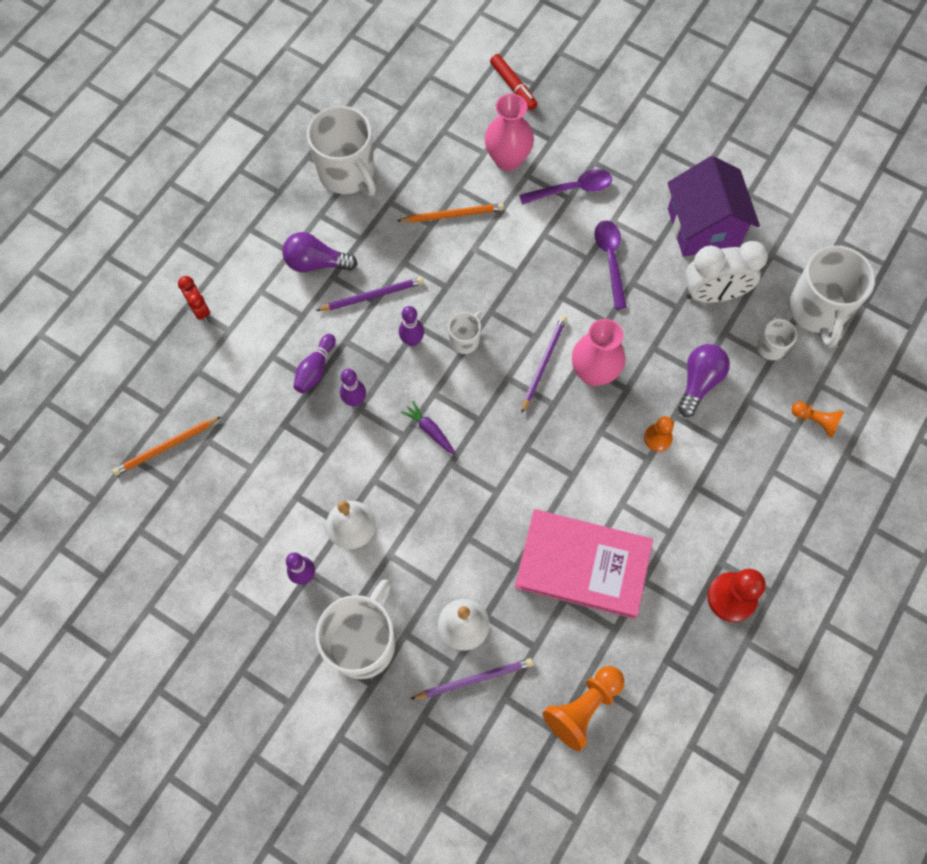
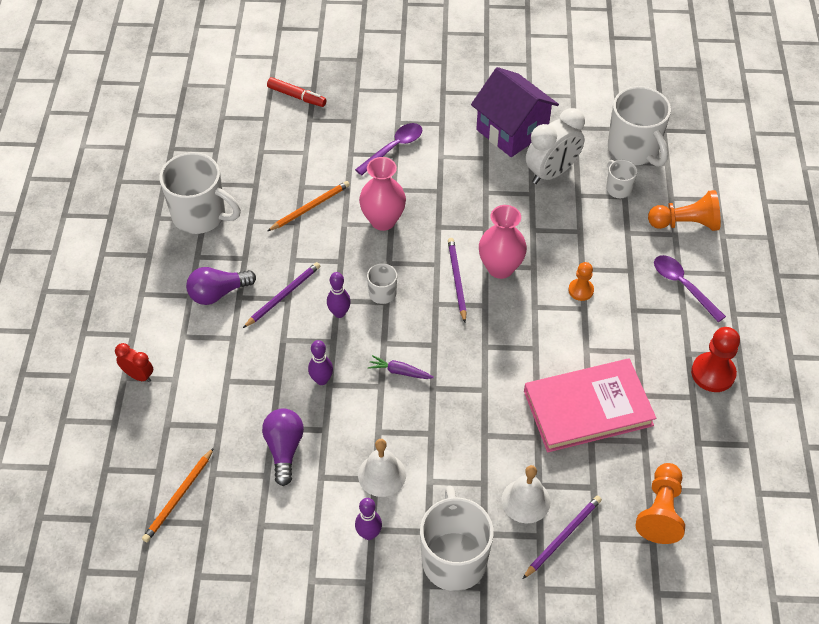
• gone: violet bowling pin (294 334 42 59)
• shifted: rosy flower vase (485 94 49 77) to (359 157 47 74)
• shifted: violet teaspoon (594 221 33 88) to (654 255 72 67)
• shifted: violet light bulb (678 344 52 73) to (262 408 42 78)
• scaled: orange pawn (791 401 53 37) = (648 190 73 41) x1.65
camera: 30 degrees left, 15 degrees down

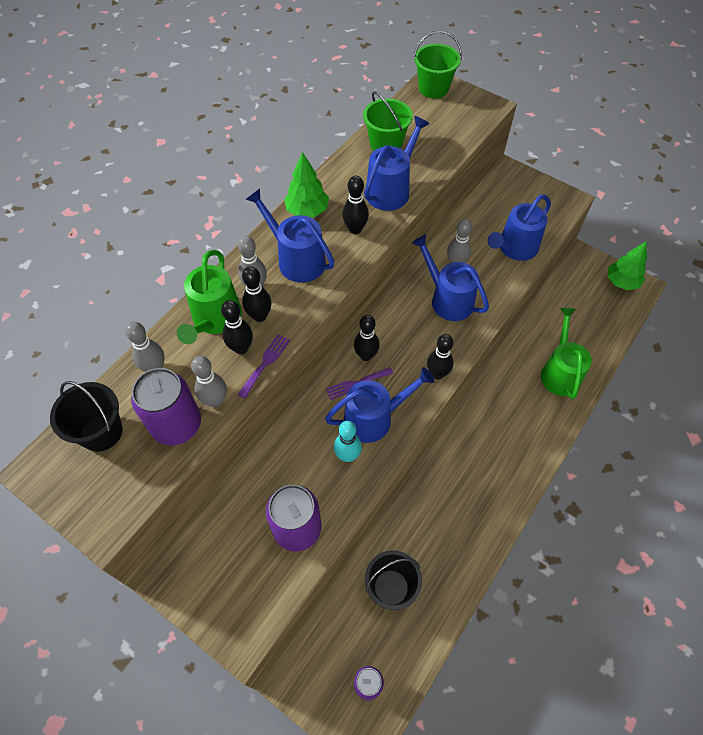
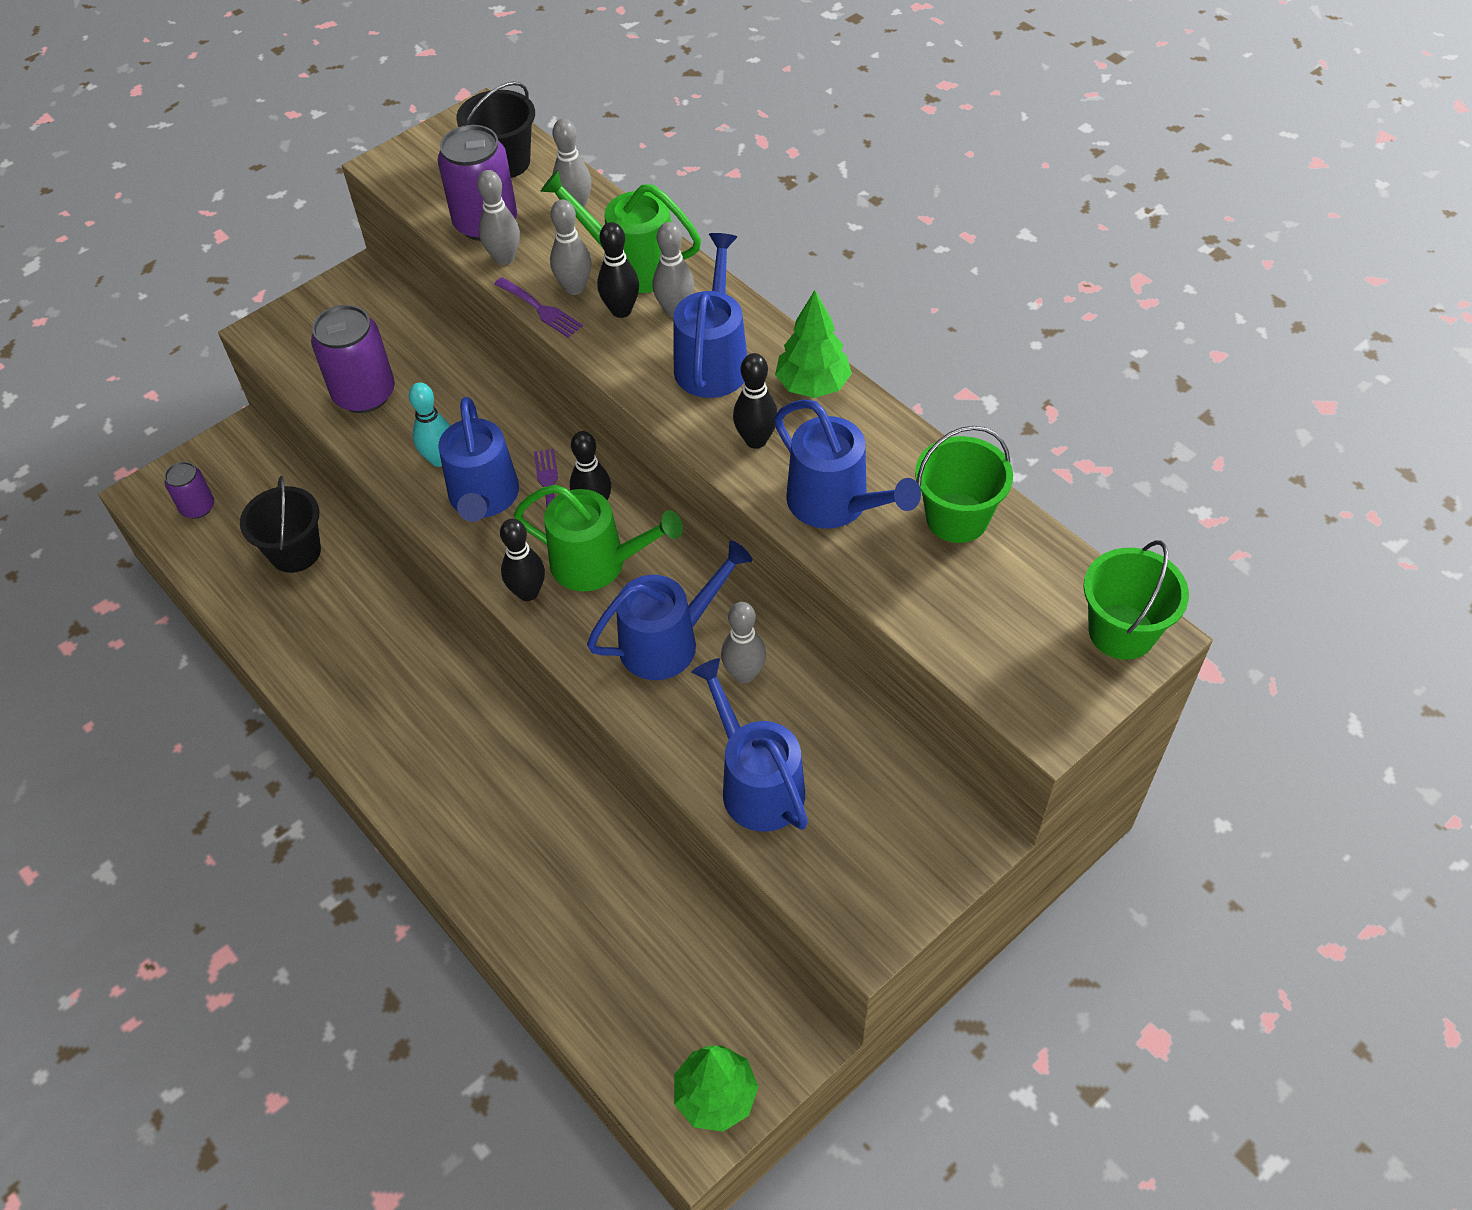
• repainted: black bowling pin (221 300 32 54) to grey bowling pin (550 199 42 96)
• rotated: blue watering can (246 188 88 95) = (673 233 74 165) 45 degrees counterclockwise
• shifted: leaf-green watering can (541 308 51 91) to (514 485 169 107)
camera: 105 degrees right, 5 degrees down

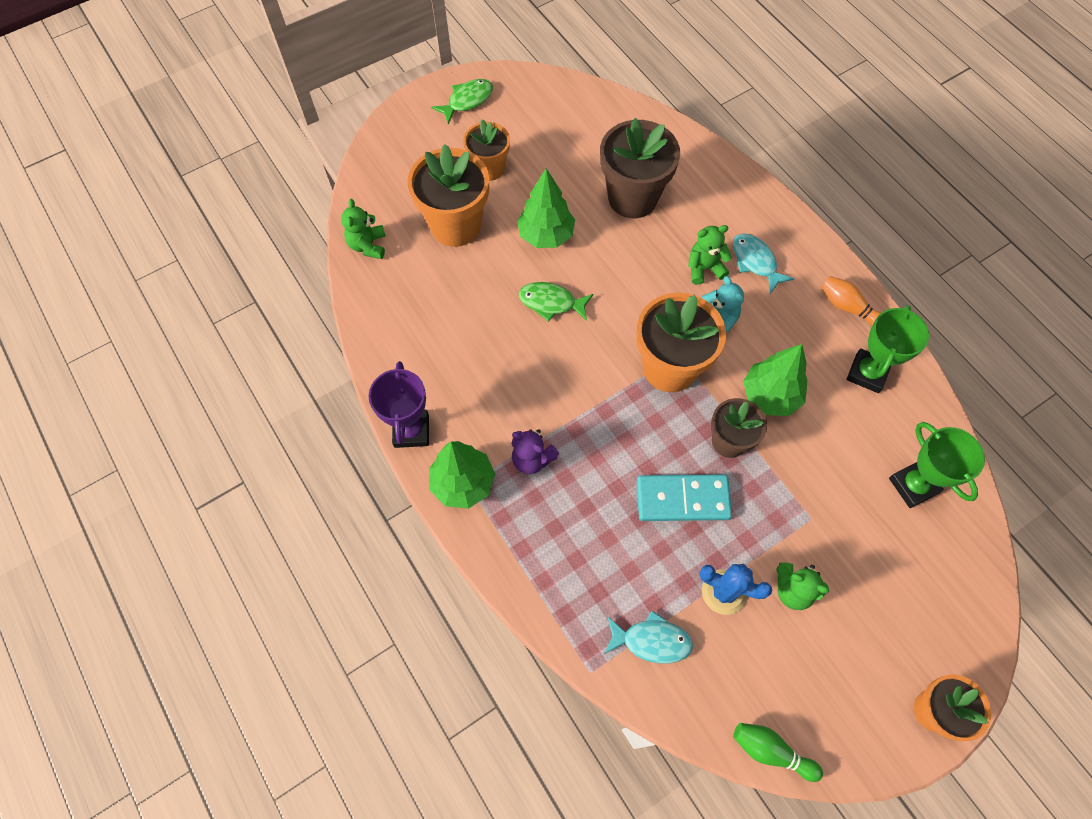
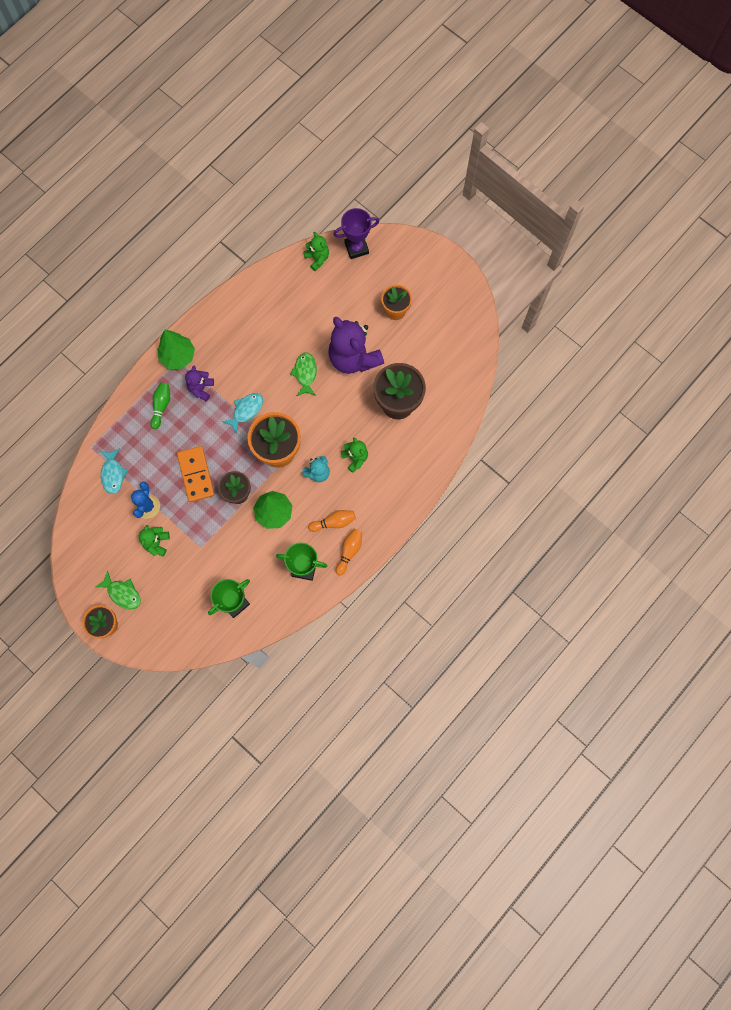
• rotated: leaf-green stuffed bear (341 199 45 60) = (303 232 26 39) 75 degrees clockwise
• shifted: violet award cup (369 361 60 87) to (333 208 46 51)
• gone: orange plant pot (408 144 81 103)
• shifted: leaf-green fish (431 79 62 46) to (95 570 46 40)
• swapped: leaf-green tree (517 168 58 80) to violet stuffed bear (328 317 56 57)
• repainted: aqua domino (637 474 95 47) to orange domino (177 446 38 56)
• shifted: aqua fish (733 234 61 60) to (222 393 41 41)
• shifted: leaf-green bowling pin (733 723 90 59) to (150 382 20 47)
• new: orange bowling pin (308 510 48 22)
camera: 75 degrees right, 10 degrees up

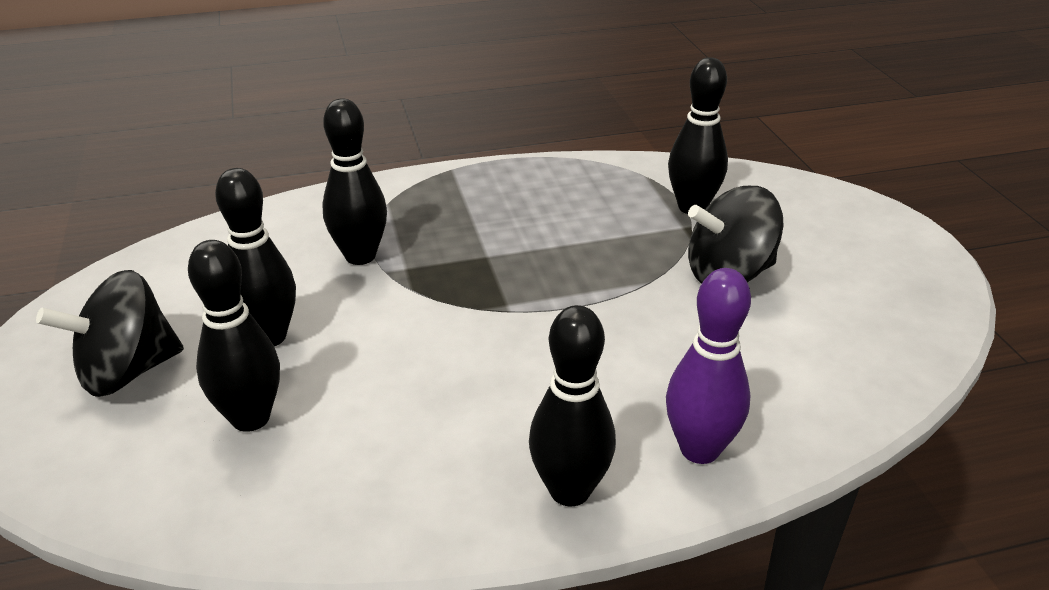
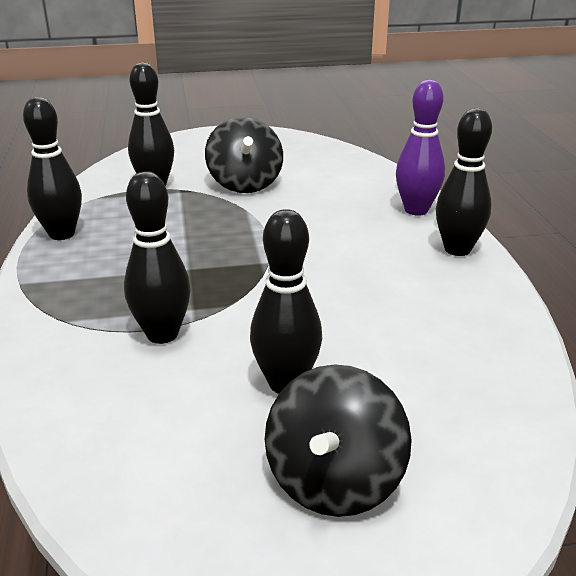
• rotated: black toy top (36 270 148 127) = (265 364 147 153) 45 degrees clockwise
• shifted: black bowling pin (188 240 92 192) to (23 97 59 143)
camera: 85 degrees left, 5 degrees down

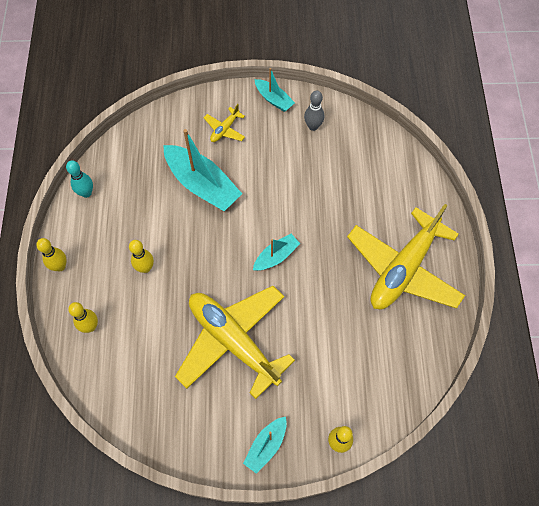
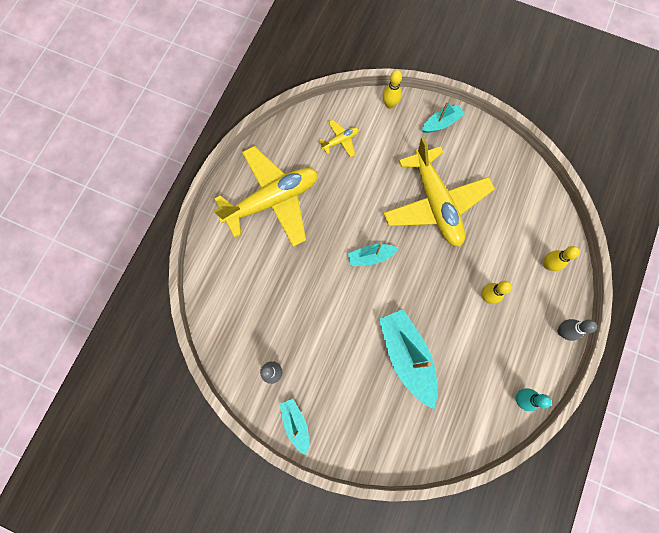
• repainted: yellow bowling pin (36 238 31 33) to grey bowling pin (557 319 40 22)
• shifted: yellow plane (204 104 41 38) to (319 119 40 39)
camera: 155 degrees left, 10 degrees up

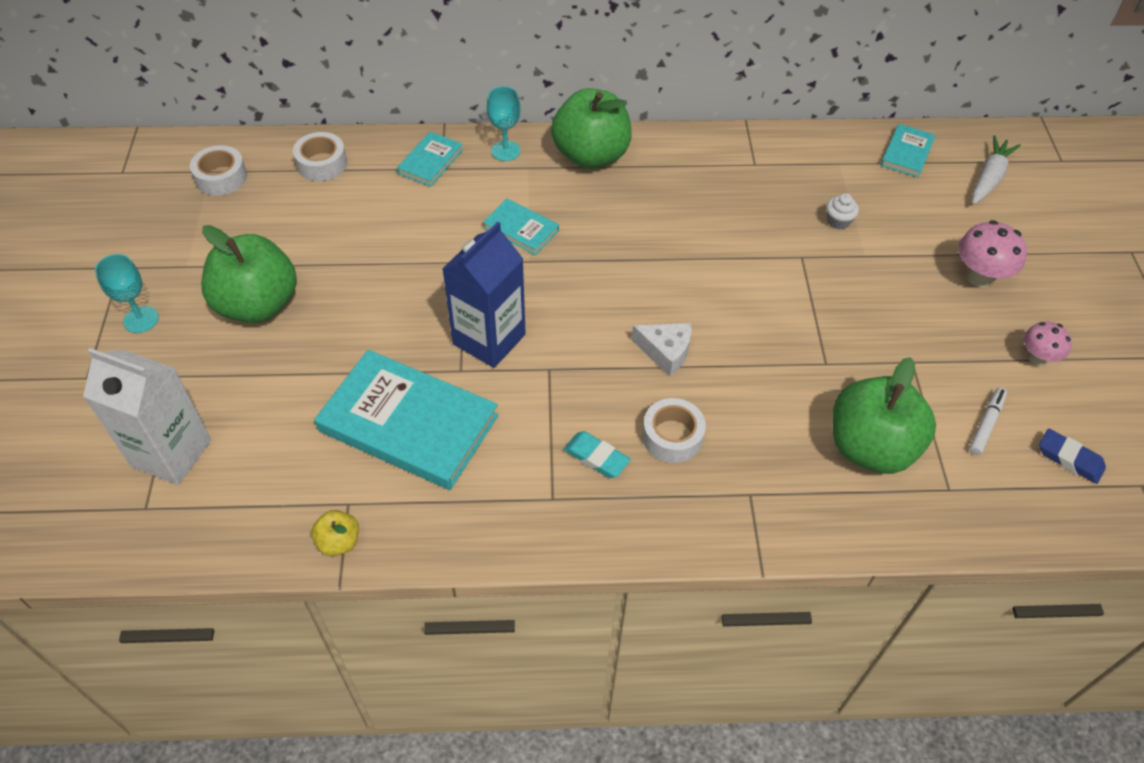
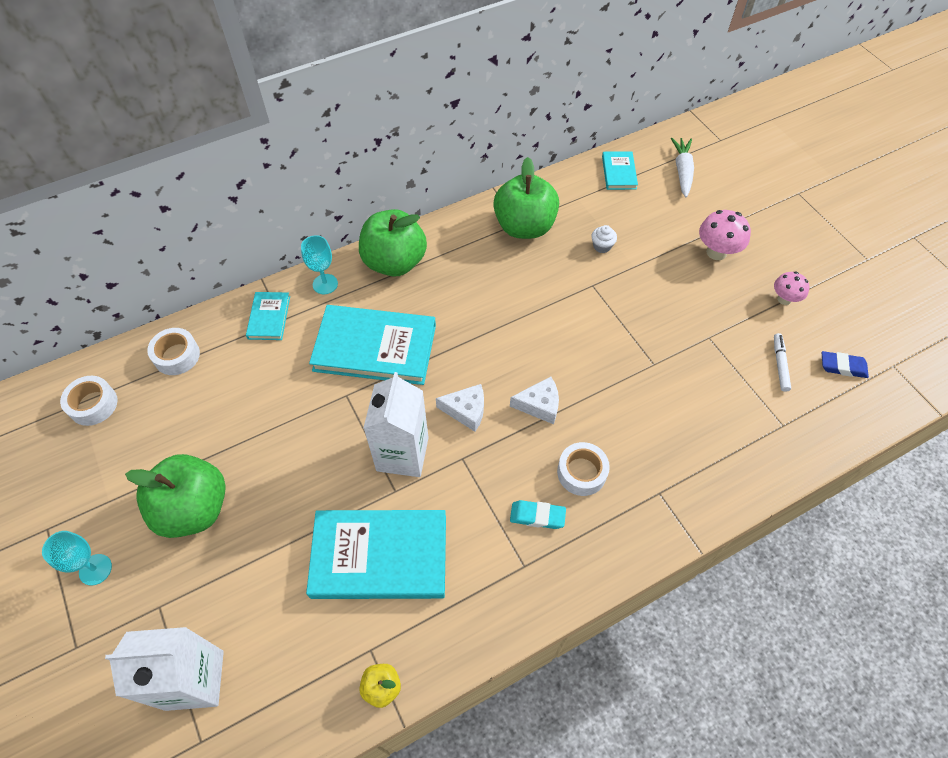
• repainted: blue carton (442 222 84 146) to white carton (363 372 66 105)
• scaled: aqua book (483 199 76 56) = (309 305 127 80) x2.04
• shifted: leaf-green toy apple (833 357 103 117) to (493 157 66 82)
• new: white cheese wedge (436 384 48 48)
camera: 25 degrees left, 5 degrees up

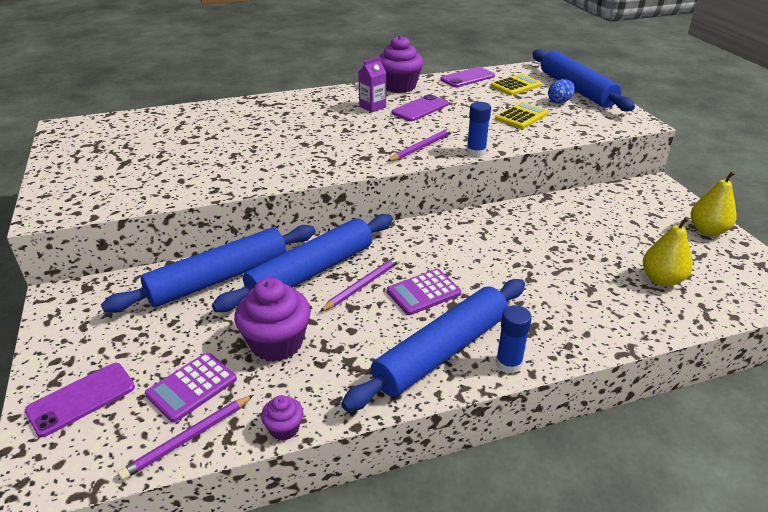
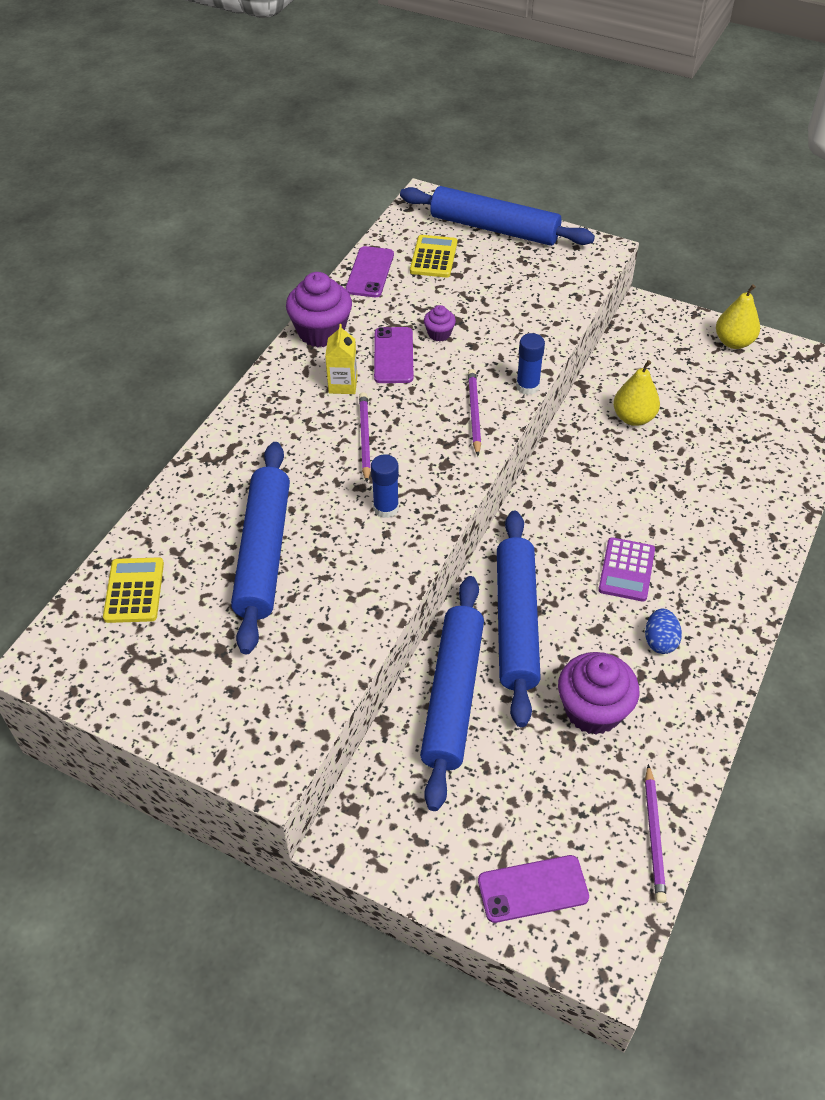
• rotated: violet smartphone (25 363 110 74) = (478 855 111 68) 75 degrees clockwise
• gone: violet adding machine (145 352 92 71)
• shifted: violet fairy cake (261 395 42 46) to (424 305 32 37)
• shifted: violet lead pencil (320 256 80 56) to (359 392 12 90)
• shifted: blue pastry roller (341 279 184 132) to (231 442 59 212)
• repainted: violet carton (358 56 28 57) to yellow carton (325 324 32 70)
• shifted: yellow adding machine (495 102 54 27) to (103 557 61 66)
• shifted: blue glue (496 305 36 69) to (371 454 28 64)
• shifted: blue egg (548 79 27 25) to (645 608 37 46)
• shifted: yellow pear fruit (643 217 50 69) to (613 360 47 66)
camera: 45 degrees left, 15 degrees up

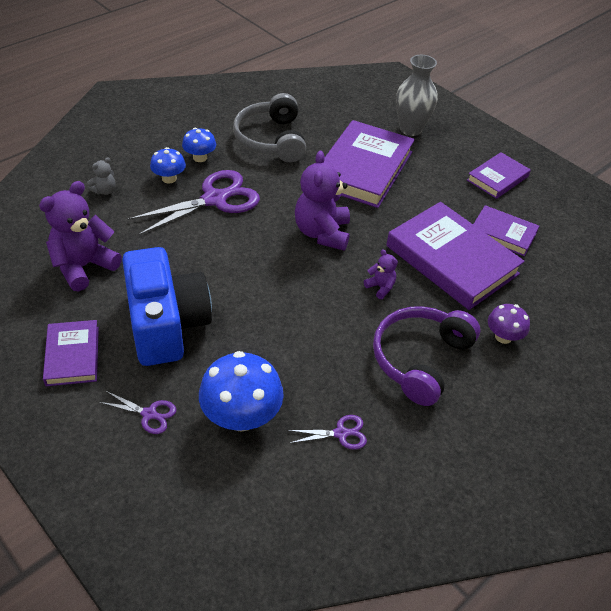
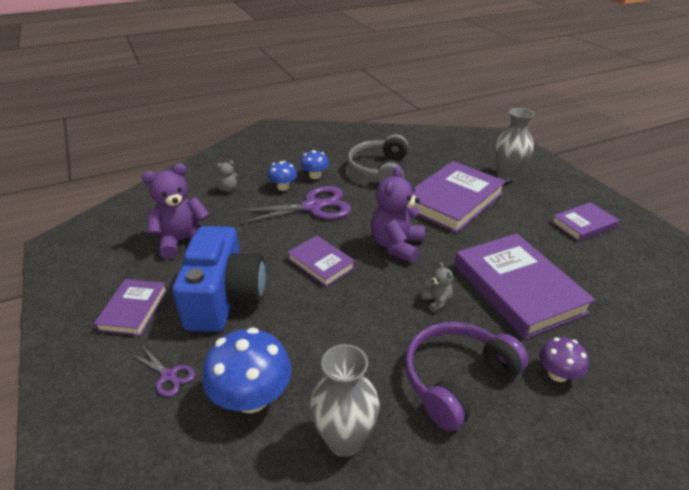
• swapped: violet pair of scissors (287 415 80 35) to grey flower vase (310 344 70 113)
• repainted: violet stuffed bear (364 249 34 50) to grey stuffed bear (421 262 32 50)
• shifted: violet book (473 205 66 51) to (287 235 69 52)
camera: 20 degrees right, 10 degrees down

